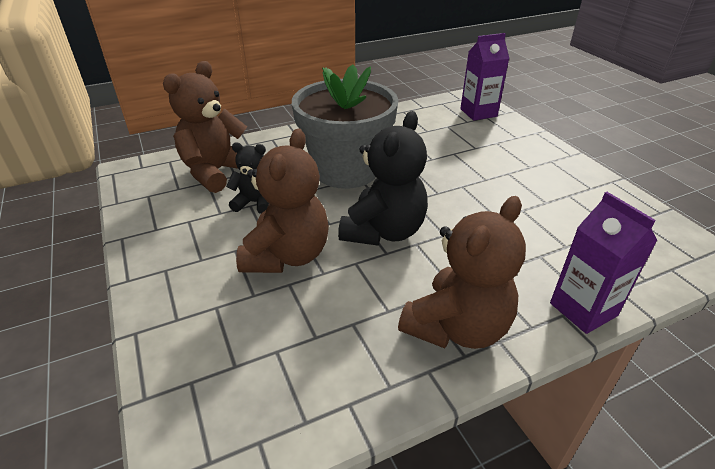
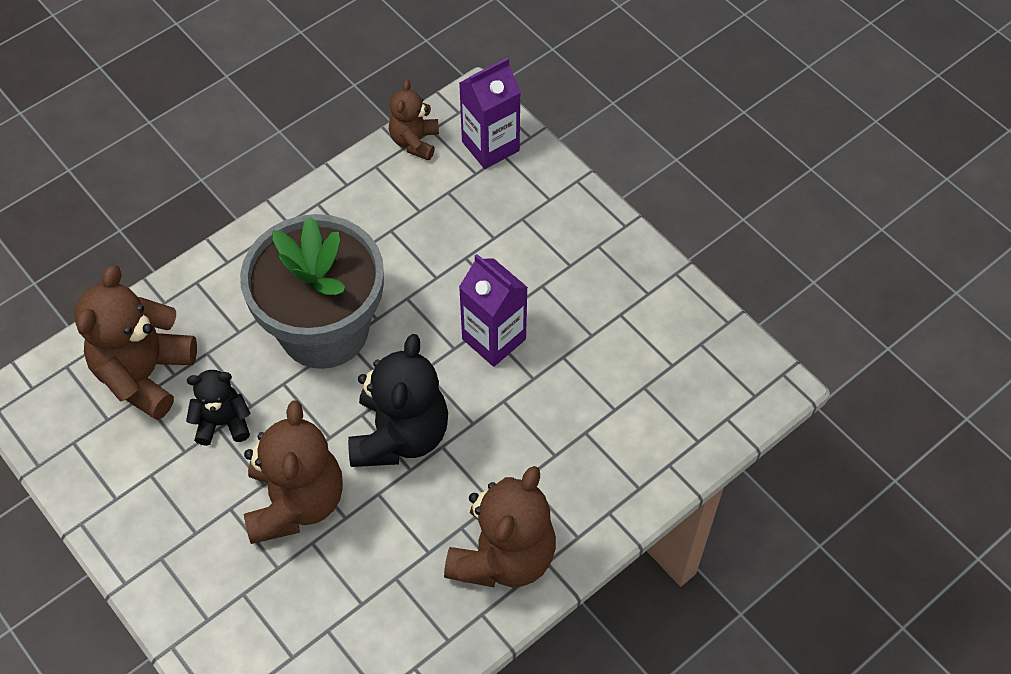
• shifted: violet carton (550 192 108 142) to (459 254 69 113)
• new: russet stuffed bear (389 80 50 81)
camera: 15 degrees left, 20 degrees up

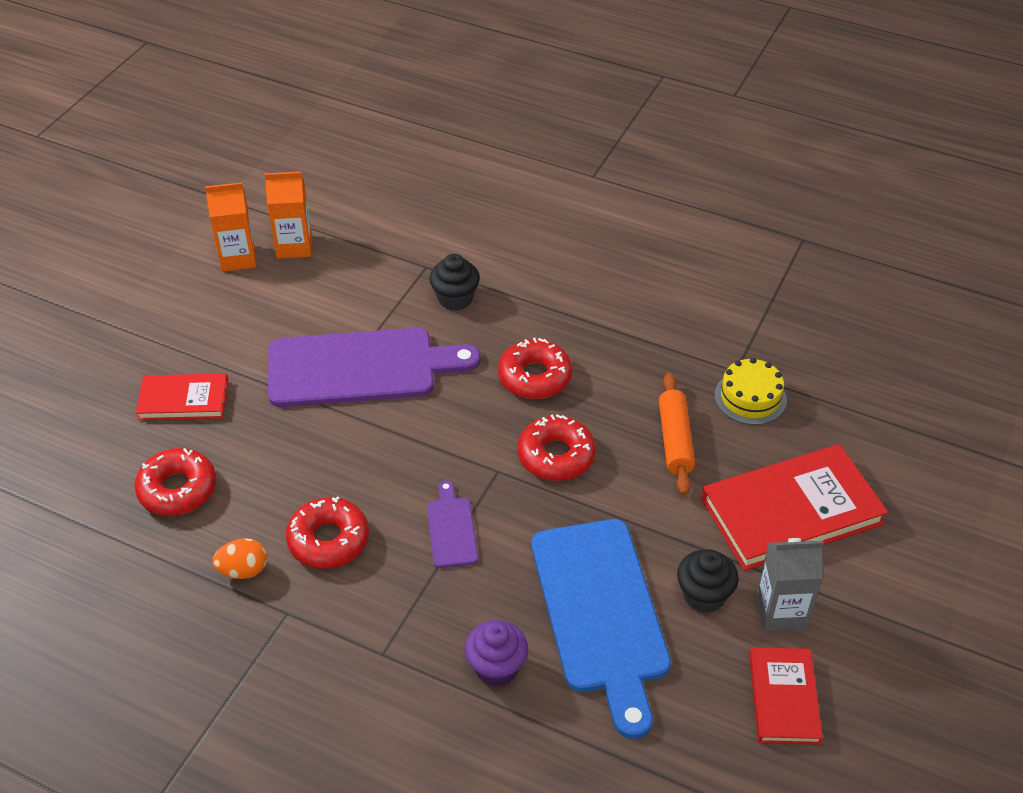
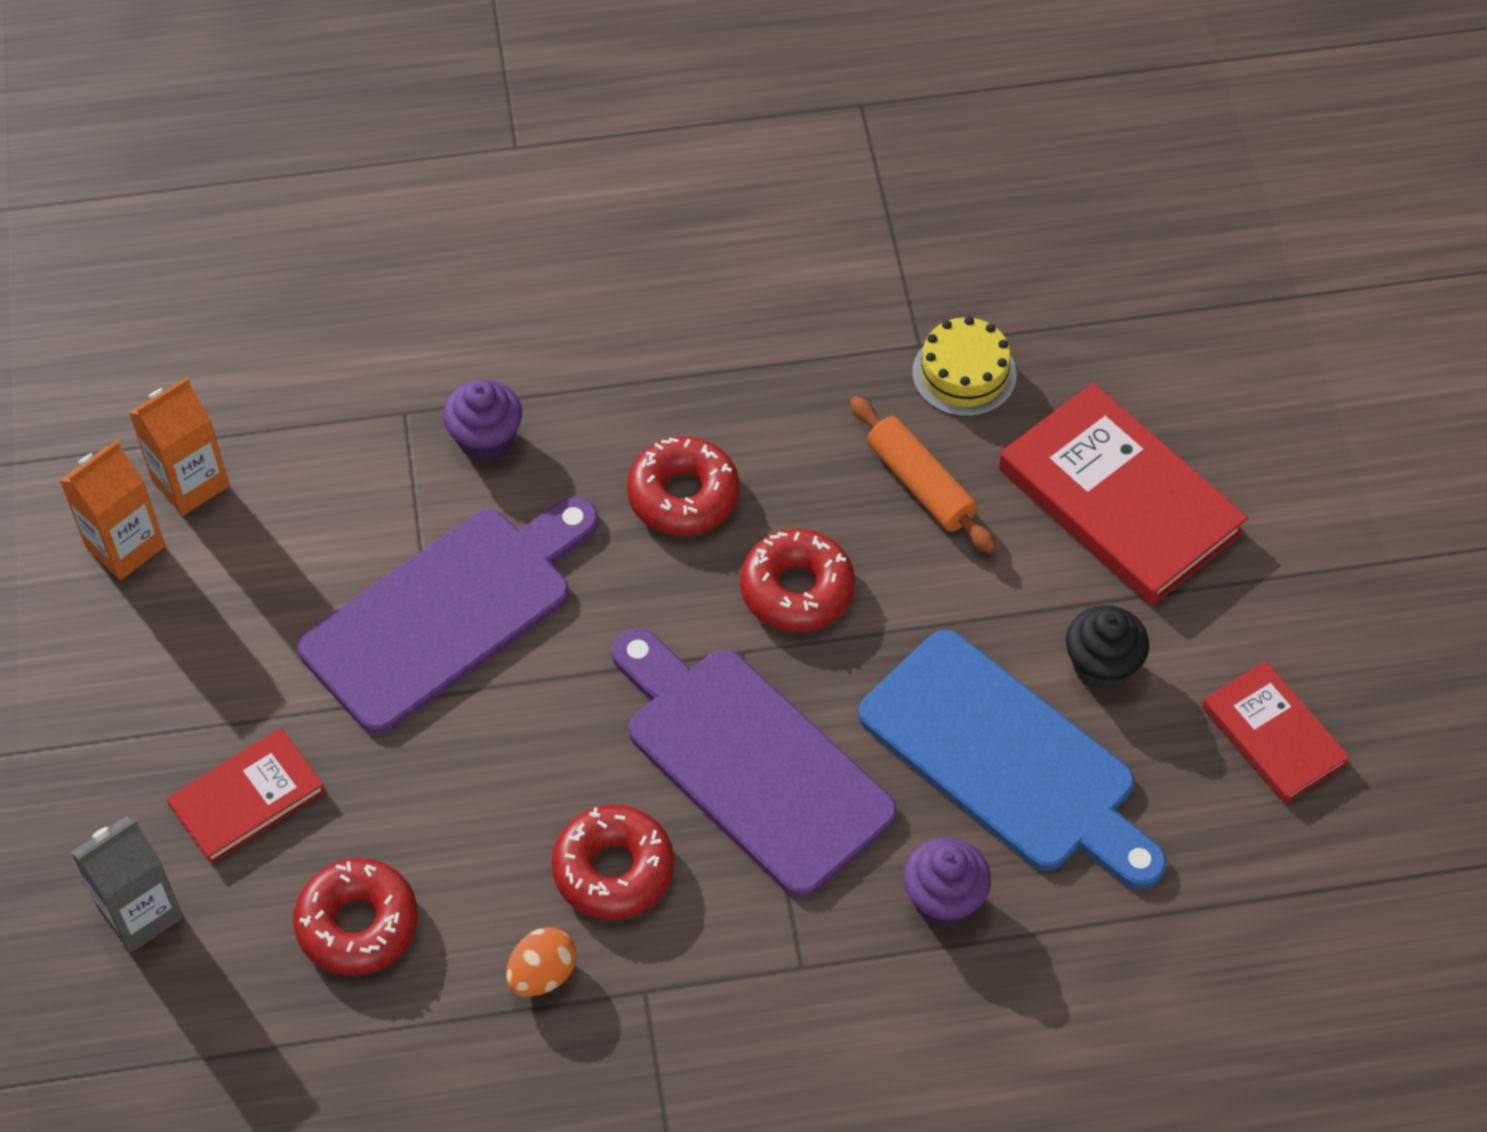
• scaled: violet chopping board (427 481 51 87) = (612 628 285 269) x2.23
• repainted: black fairy cake (429 254 51 57) to violet fairy cake (443 380 79 82)
• rotated: crimson book (701 444 187 127) = (999 383 249 223) 75 degrees counterclockwise
• shifted: grey carton (756 538 67 94) to (71 816 112 137)
camera: 35 degrees left, 10 degrees up

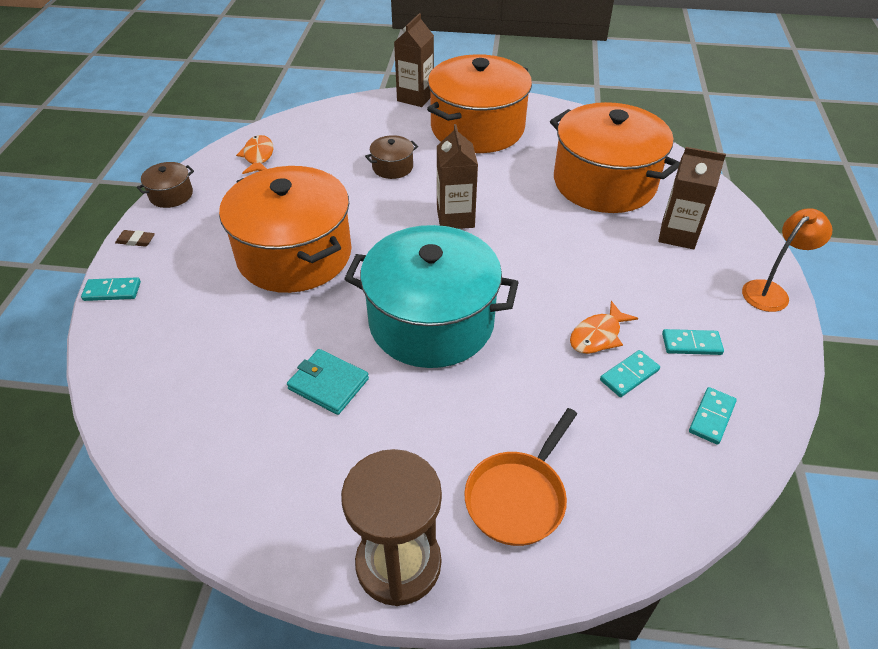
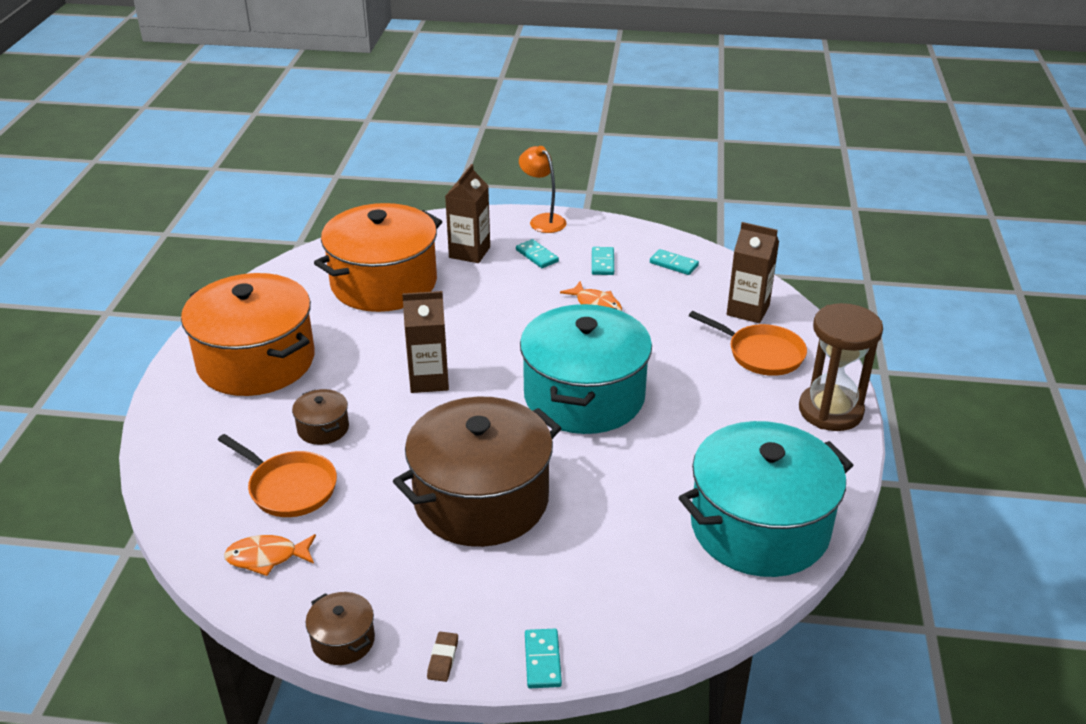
• repainted: orange stockpot (219 166 133 127) to russet stockpot (393 397 168 150)
• gone: aqua card wallet (287 349 82 66)
• shifted: russet carton (394 13 40 94) to (727 222 52 101)
• shifted: aqua domino (600 350 60 47) to (516 239 43 29)
• new: orange skillet (218 434 119 83)
• new: aqua stockpot (679 421 174 156)
camera: 90 degrees left, 10 degrees down

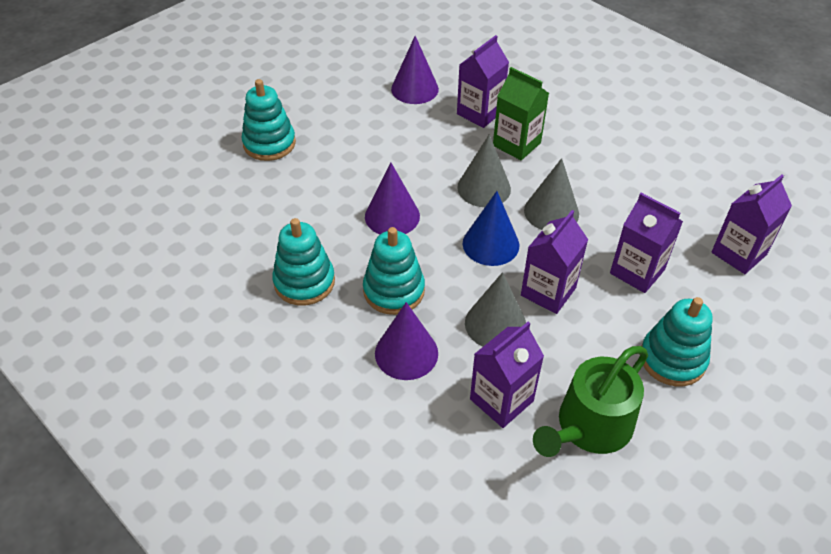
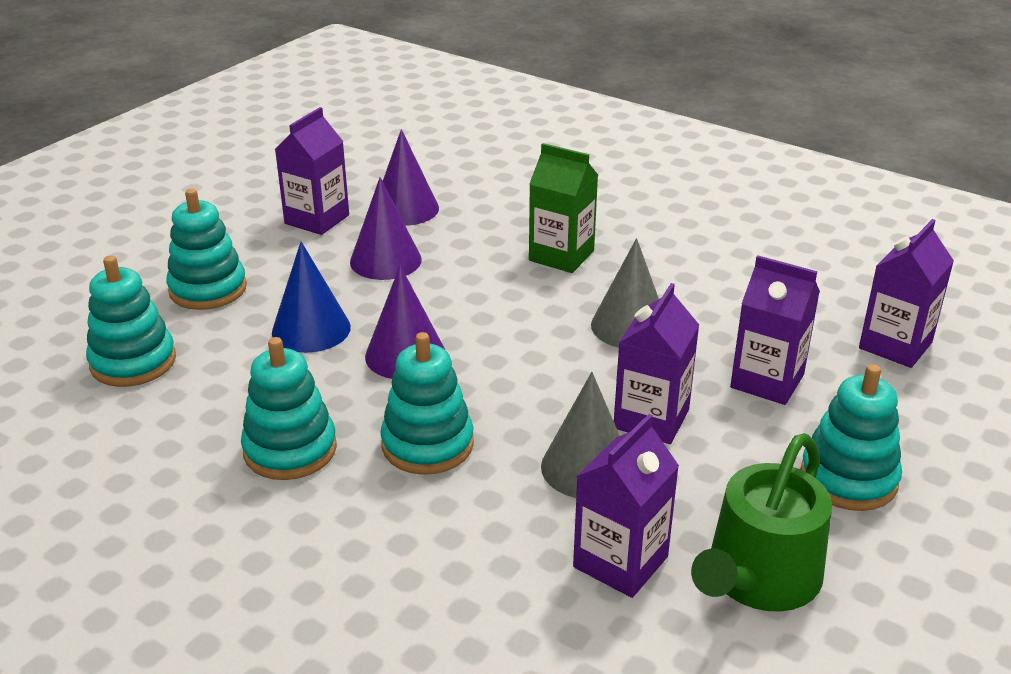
• shifted: violet cone shape (375 302 63 78) to (350 177 72 103)
• shifted: violet carton (457 35 52 93) to (275 107 74 128)
• gone: grey cone shape (457 134 54 73)
• shifted: blue cone shape (463 191 56 75) to (272 242 79 111)
• new: aqua ring stacker (86 256 90 131)
camera: 10 degrees left, 15 degrees down

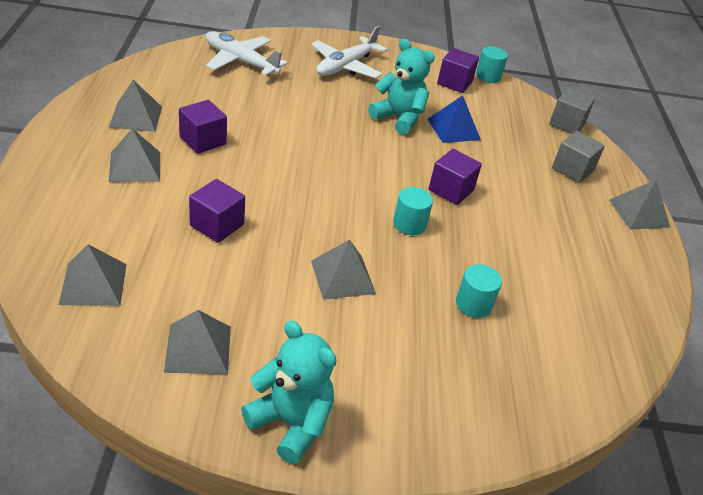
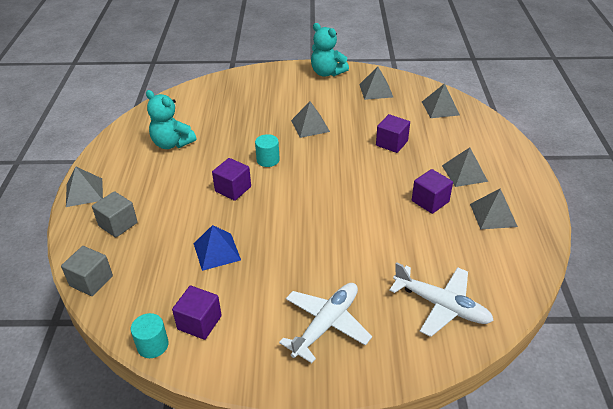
• shifted: aqua stuffed bear (368 39 67 96) to (146 90 50 59)
• gone: aqua cylinder shape (456 264 46 54)
camera: 175 degrees left, 0 degrees up

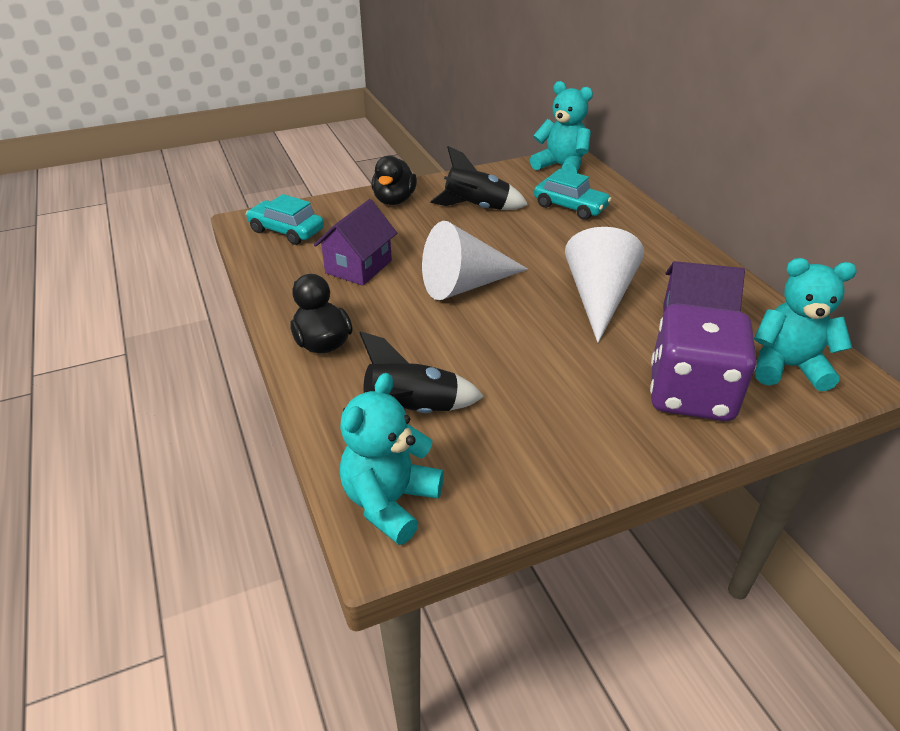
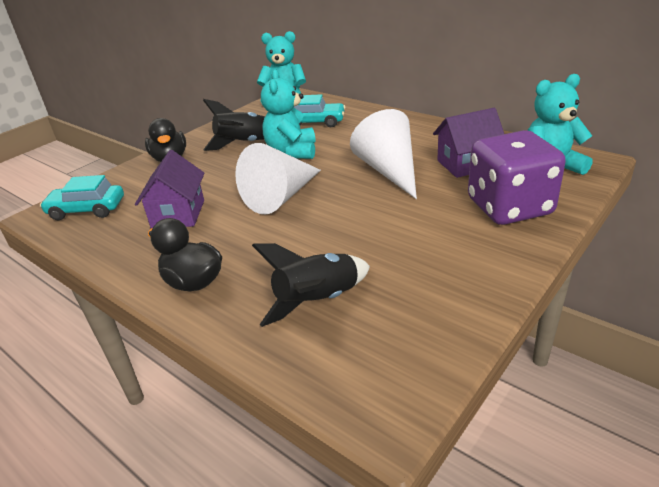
• shifted: aqua stuffed bear (340 373 104 172) to (261 70 54 89)
camera: 25 degrees left, 5 degrees down

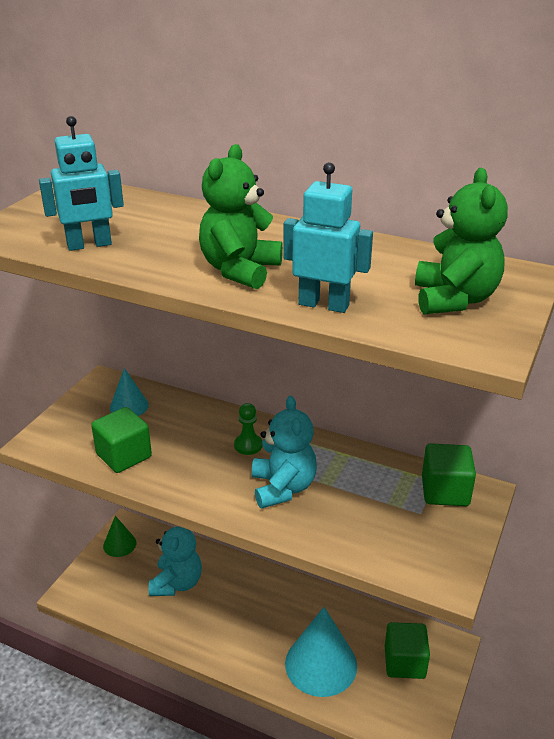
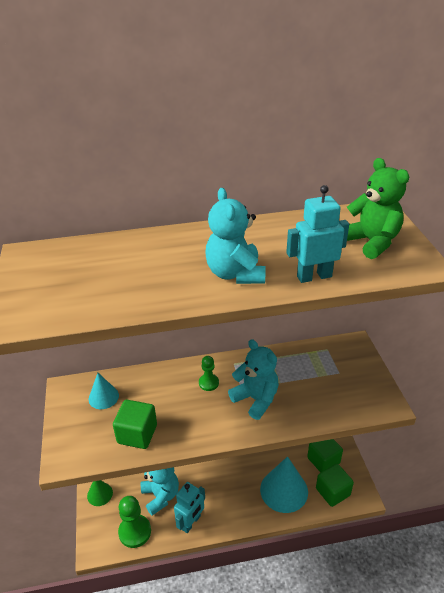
• shifted: aqua toy robot (39 116 85 135) to (174 482 31 51)
• repainted: leaf-green stuffed bear (199 144 84 145) to aqua stuffed bear (205 188 60 96)
• shifted: leaf-green solid cube (422 443 54 63) to (316 464 38 43)
• new: leaf-green pawn (118 496 33 52)
camera: 35 degrees left, 5 degrees up

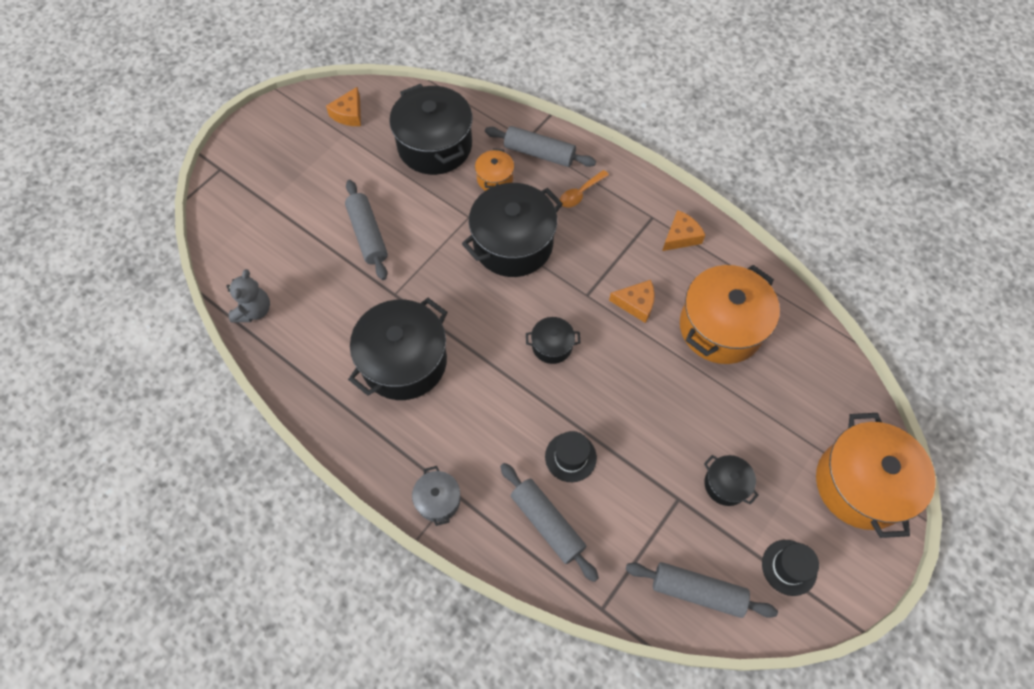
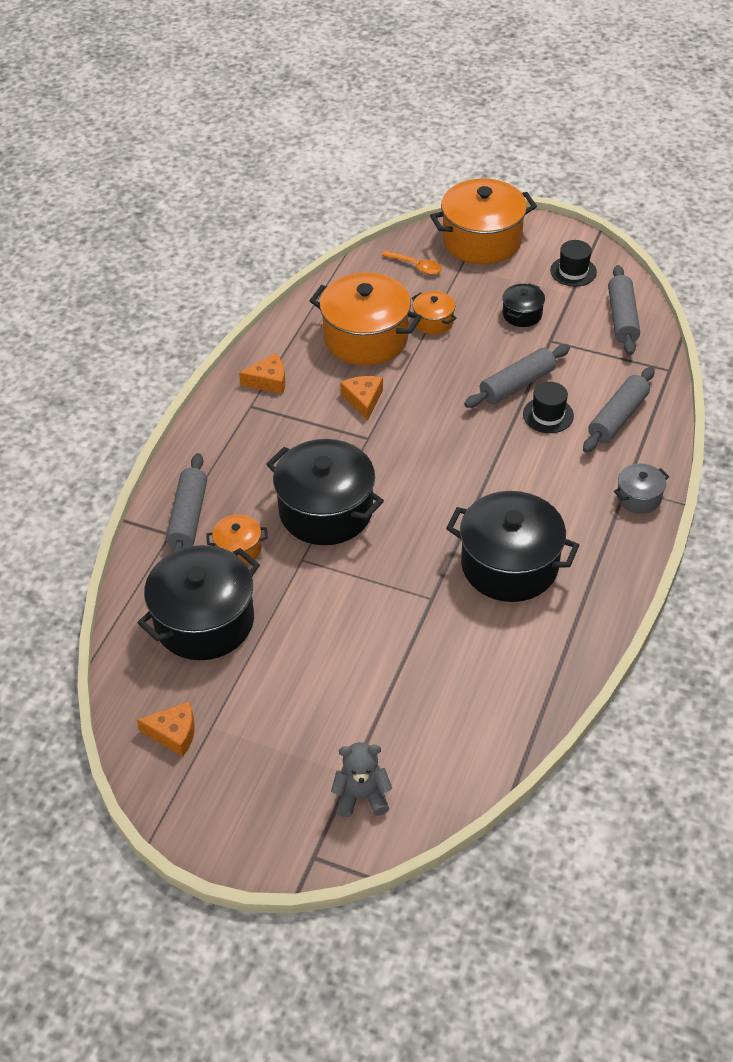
• shifted: grey stuffed bear (226 269 44 53) to (331 742 61 75)
• shifted: grey pastry roller (345 180 43 100) to (464 344 106 64)
• gone: black stockpot (526 317 54 47)
• shifted: orange teaspoon (560 170 49 38) to (382 251 60 24)
• rotated: orange cheese wedge (662 210 43 41) = (239 353 46 41) 135 degrees clockwise
• new: orange stockpot (412 291 45 44)
camera: 105 degrees left, 15 degrees down

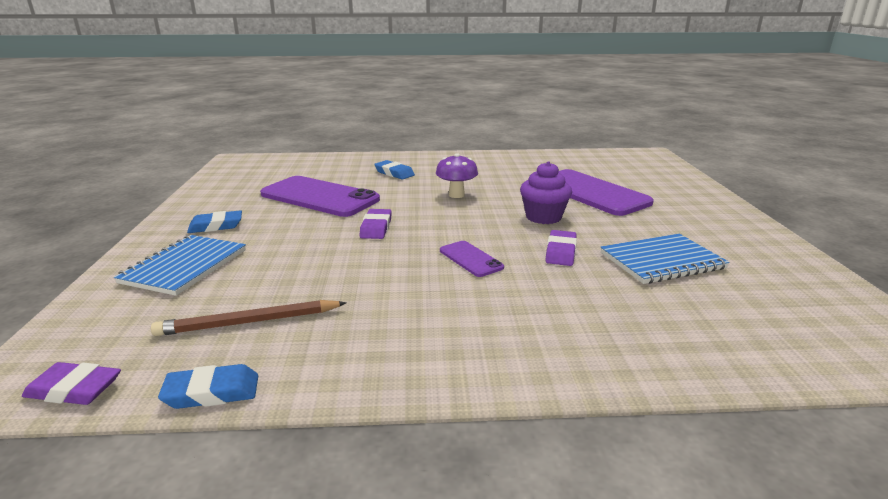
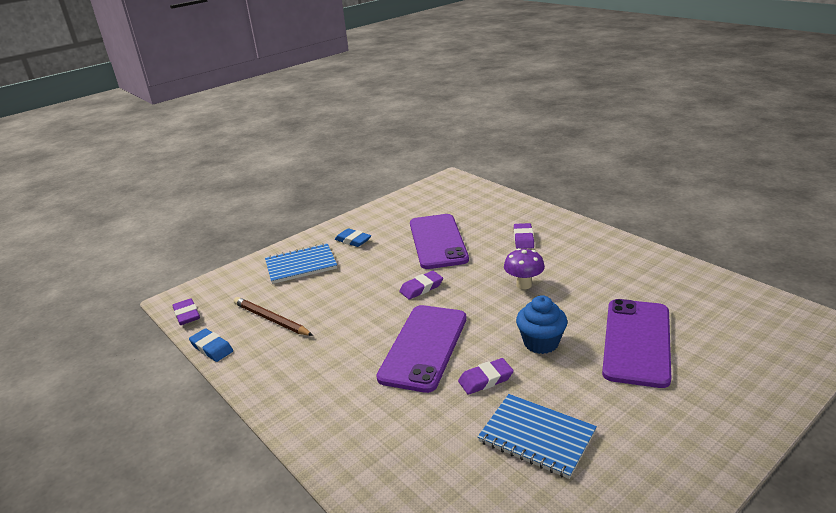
• repainted: blue pencil eraser (374 160 41 20) to violet pencil eraser (514 223 20 26)
• scaled: violet smartphone (440 241 64 36) = (376 305 91 88) x2.13
• repainted: violet fairy cake (520 161 52 63) to blue fairy cake (516 295 51 59)
camera: 55 degrees right, 5 degrees up

